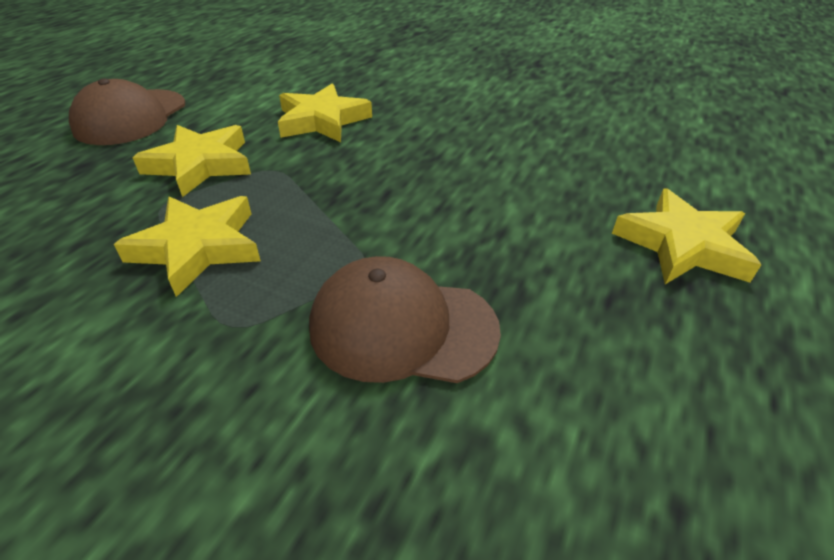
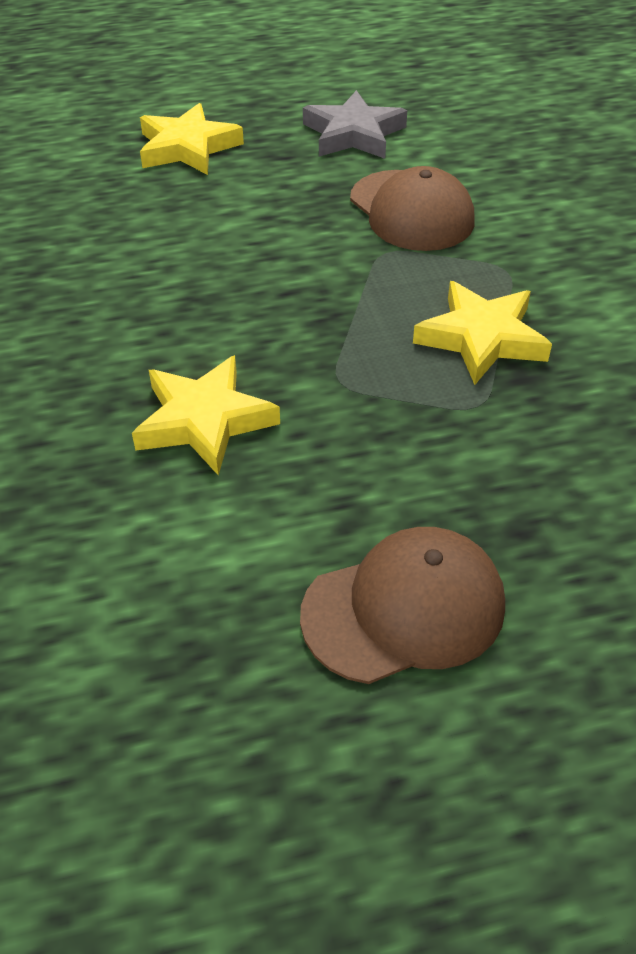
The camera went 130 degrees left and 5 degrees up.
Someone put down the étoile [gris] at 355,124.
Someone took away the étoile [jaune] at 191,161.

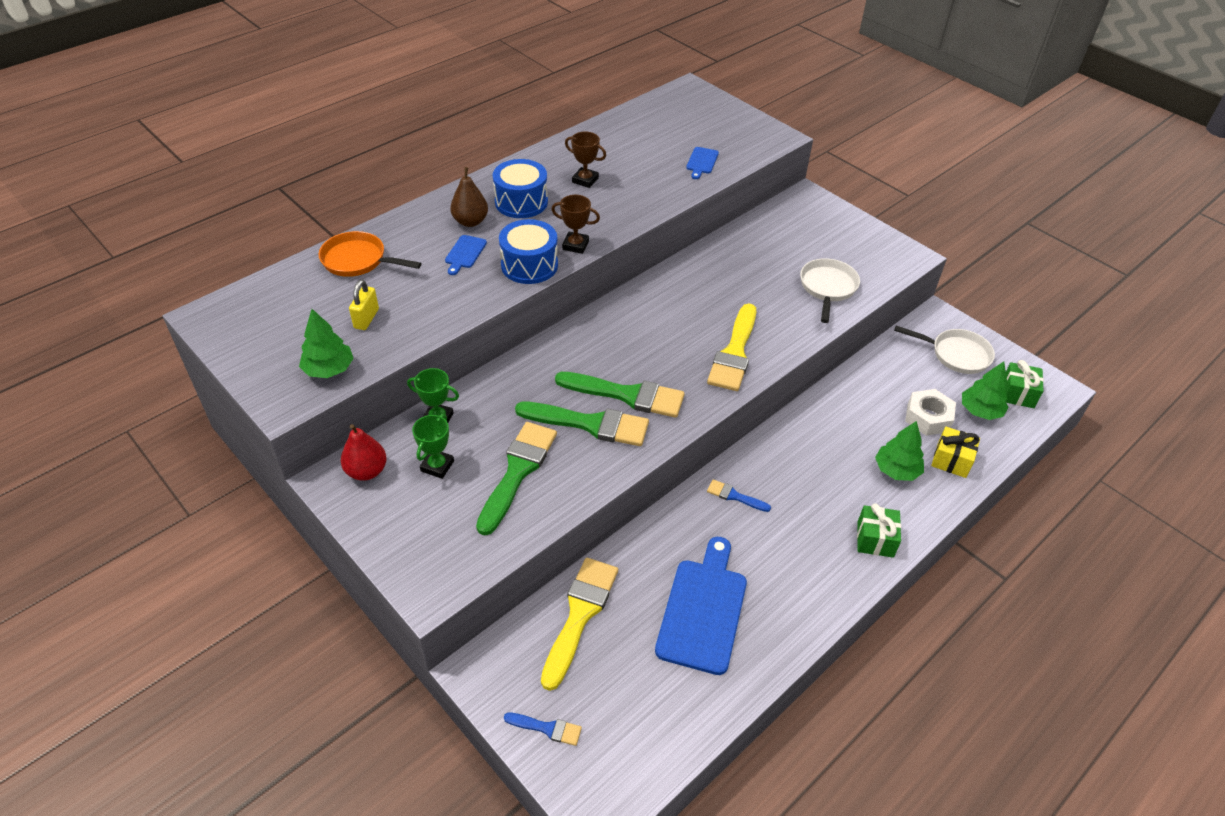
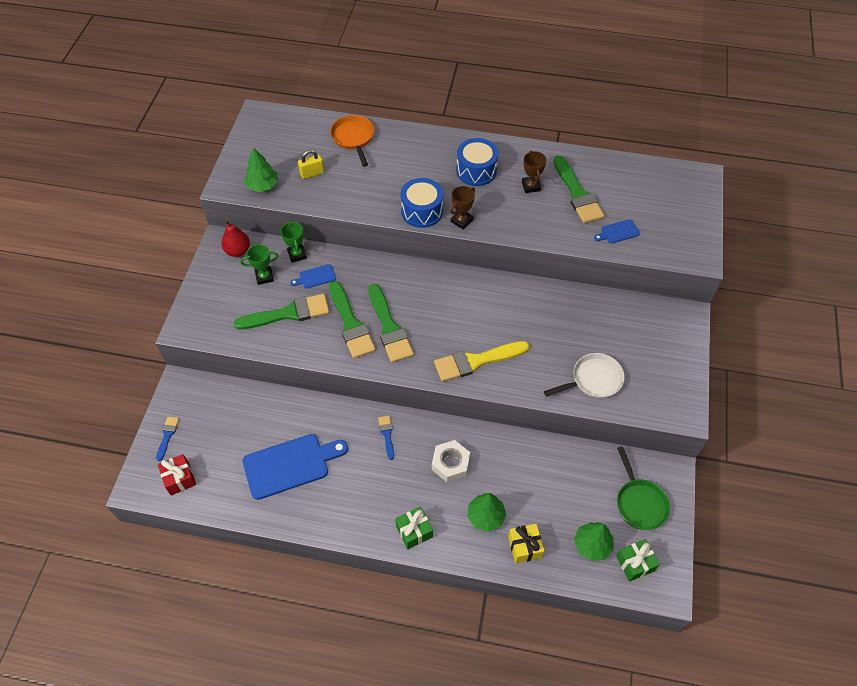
The camera went 55 degrees right and 10 degrees up.
Someone rotated the pinceau [bleu] at 543,729 by 150 degrees counterclockwise.
Someone put down the cadeau [rouge] at 177,474.
Someone carried the planche à découper [bleu] from 466,255 to 313,276.
Someone carried the écrou [blanc] from 930,412 to 451,461.
Someone rotated the trophée [marron] at 575,224 by 60 degrees clockwise.
Someone put down the pinceau [vert] at 579,189.
Someone repainted the poêle [blanc] at 944,349, which became the poêle [vert] at 643,488.
Someone took away the poire [marron] at 469,197.
Someone took away the pinceau [jaune] at 579,624.

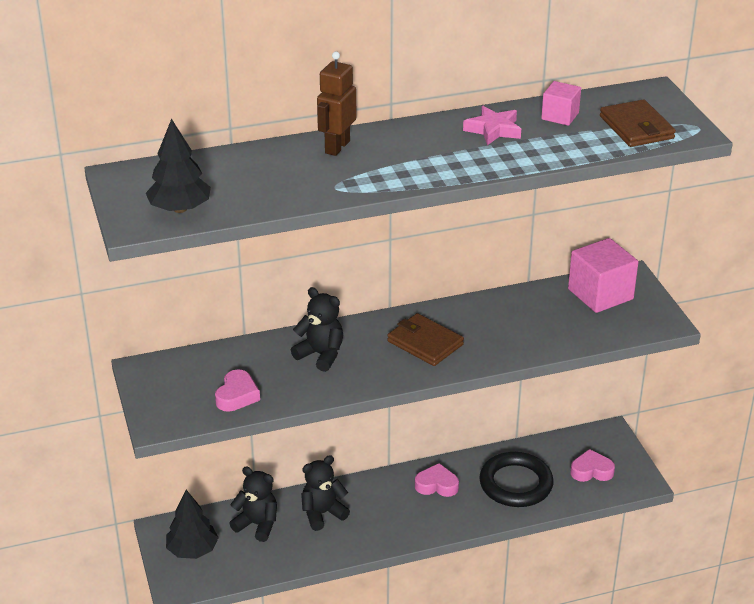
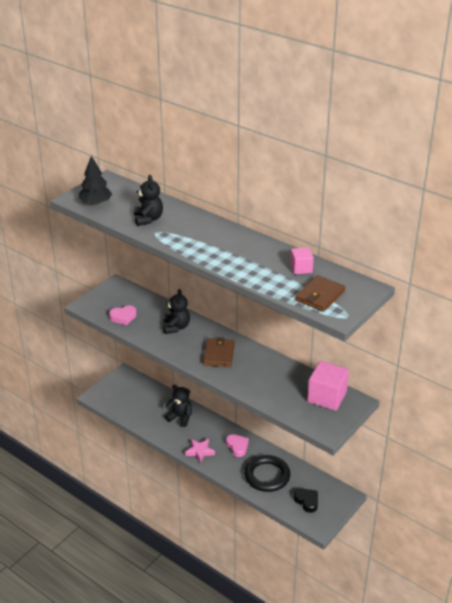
The camera went 55 degrees right and 0 degrees up.
Someone carried the ours en peluche [noir] from 253,504 to 148,200.
Someone carried the étoile [rose] from 492,125 to 200,451.
Someone repainted the cœur [rose] at 592,465, which became the cœur [noir] at 306,500.
Someone took away the arbre [noir] at 192,524.
Someone took away the robot [marron] at 336,104.

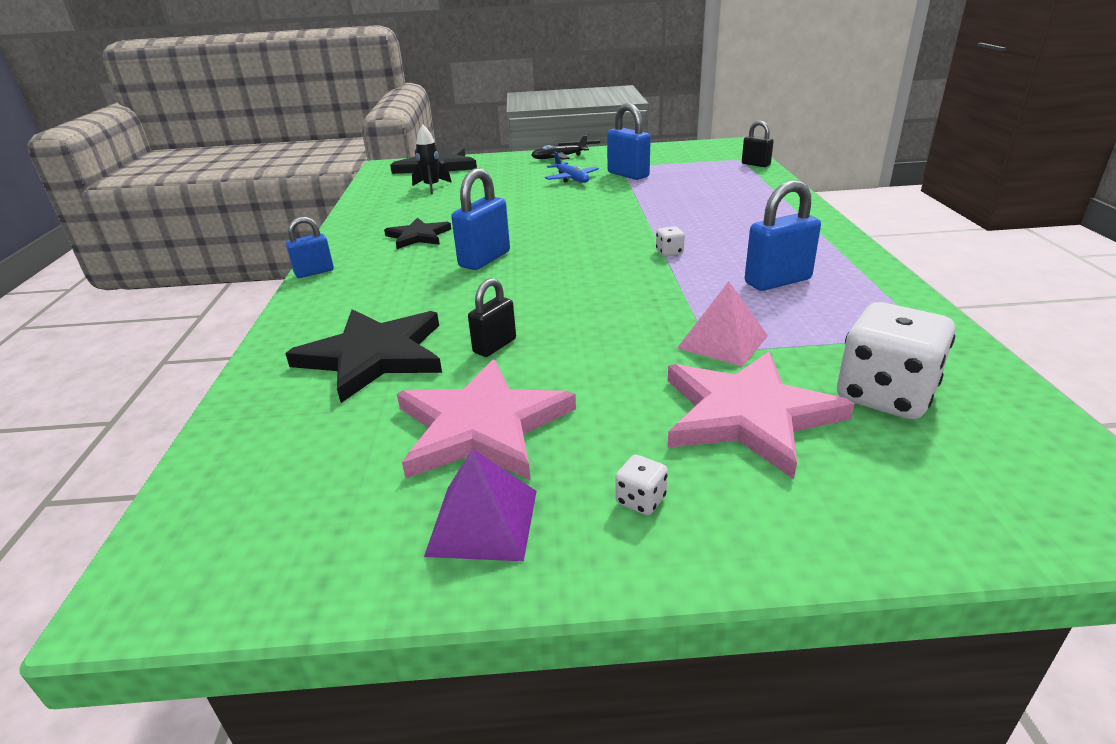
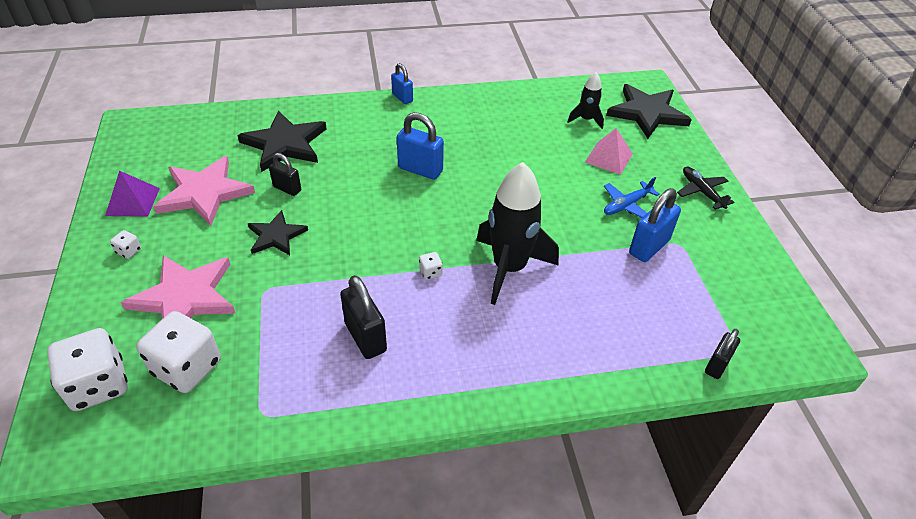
The camera went 80 degrees right and 15 degrees up.
Someone put down the dé [blanc] at 87,369.
Someone carried the étoile [noir] from 417,233 to 278,232.
Someone repainted the cadenas [bleu] at 783,235, which became the cadenas [noir] at 363,317.
Someone put down the fusée [noir] at 517,233.
Someone carried the pyramide [rose] from 722,324 to 609,151.

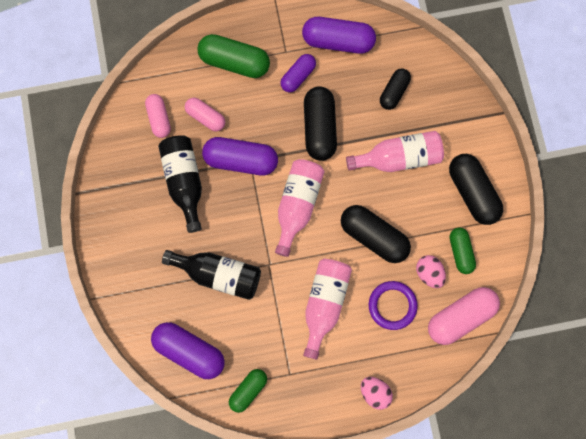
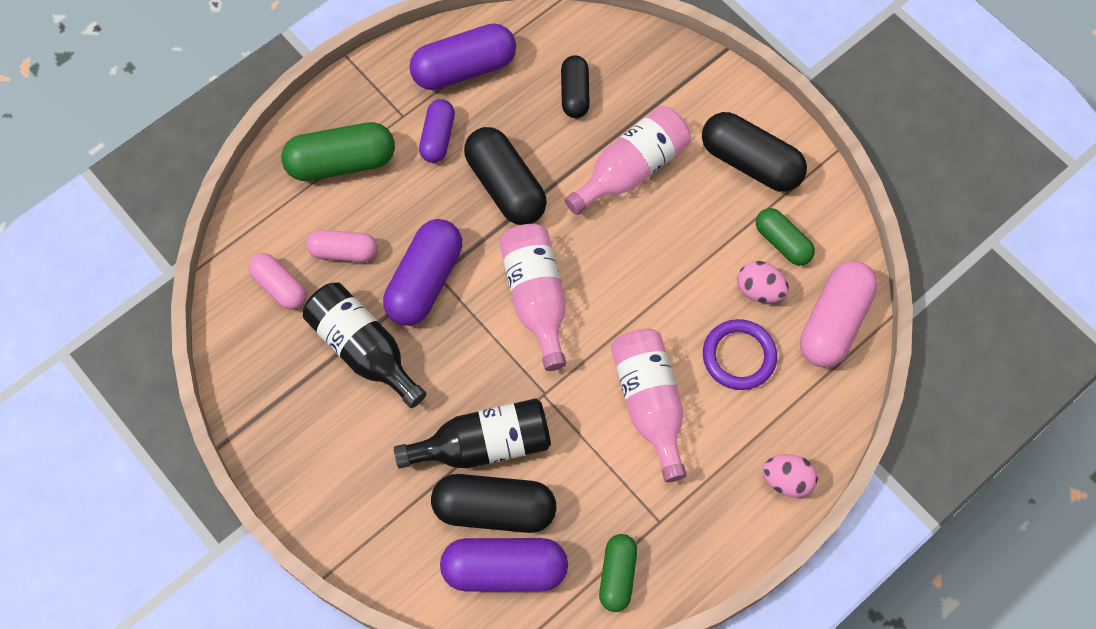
The camera went 30 degrees left and 10 degrees down.
Someone rotated the gélule [violet] at 240,156 by 45 degrees counterclockwise.
Someone carried the gélule [noir] from 376,234 to 494,503.

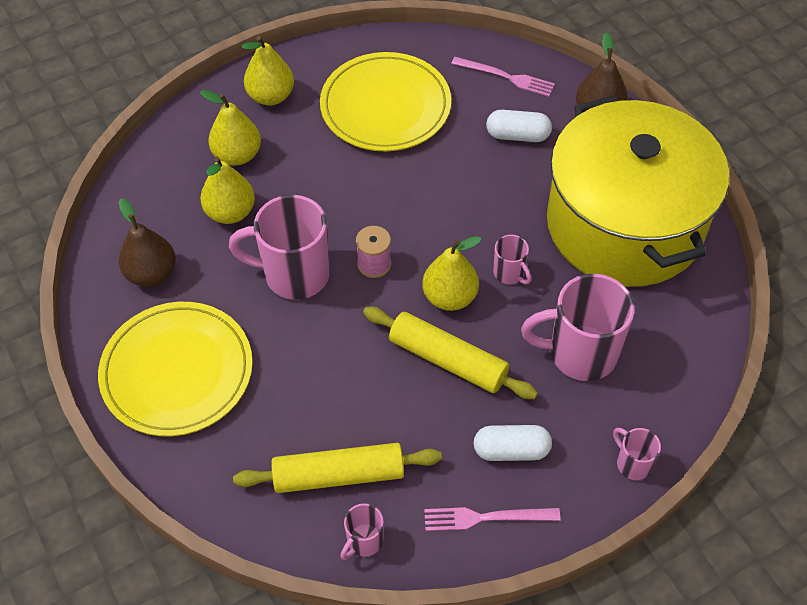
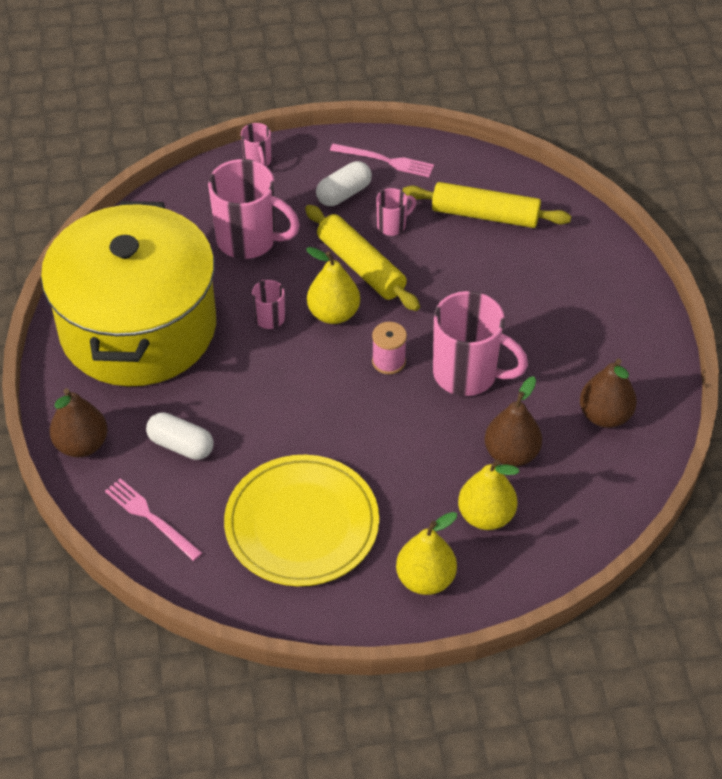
The camera went 160 degrees left and 5 degrees down.
Someone rotated the gélule [blanc] at 512,443 by 60 degrees counterclockwise.
Someone carried the tasse [rose] from 362,532 to 396,212.
Someone repainted the poire [jaune] at 227,190, which became the poire [marron] at 513,421.
Someone took away the assiette [jaune] at 175,369.

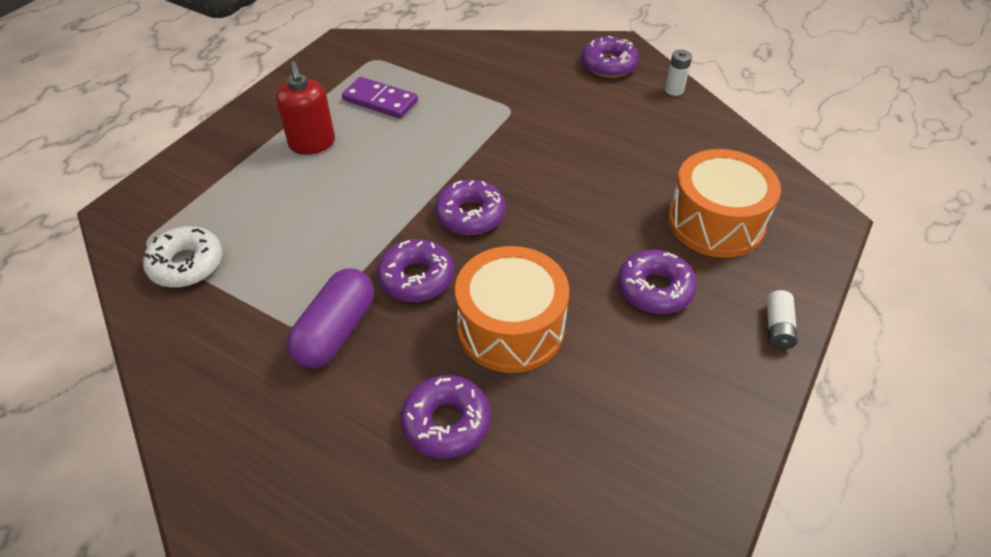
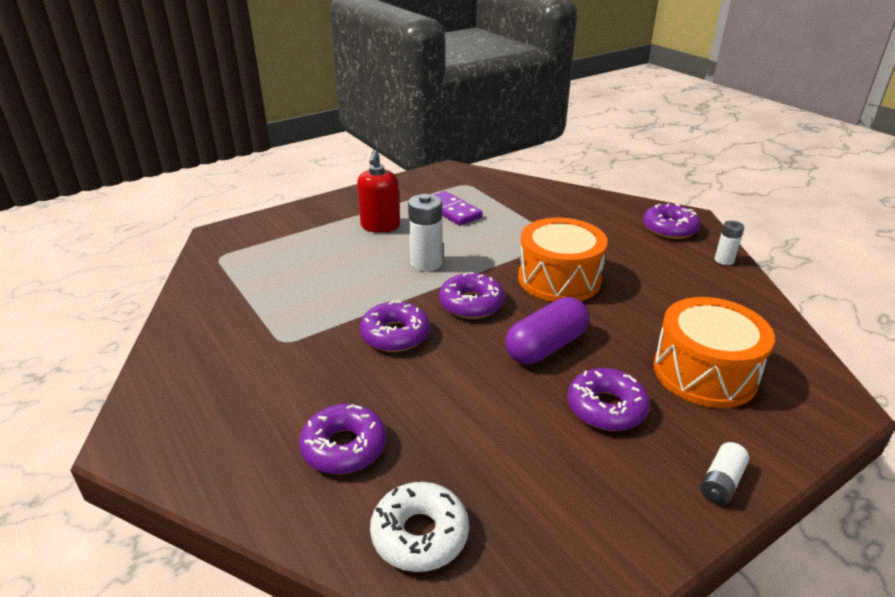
The camera went 25 degrees right and 15 degrees down.
Someone carried the beignet [blanc] from 183,257 to 419,527.
Someone put down the pile [blanc] at 425,233.
Someone carried the gélule [violet] from 330,318 to 547,330.
Someone carried the tambour [orange] from 512,309 to 563,260.

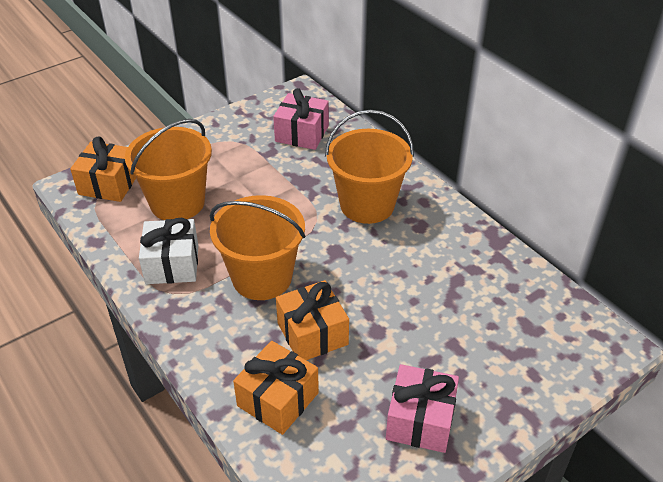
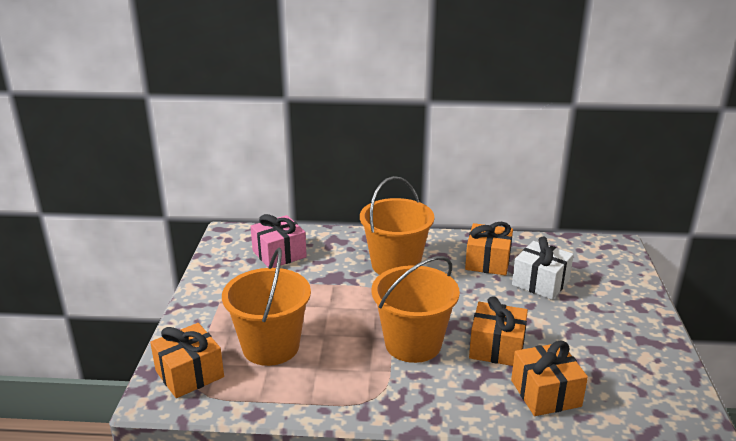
The camera went 50 degrees left and 15 degrees down.
Someone put down the cadeau [orange] at 489,249.
Someone carried the cadeau [blanc] from 168,251 to 543,268.
Someone took away the cadeau [rose] at 422,408.

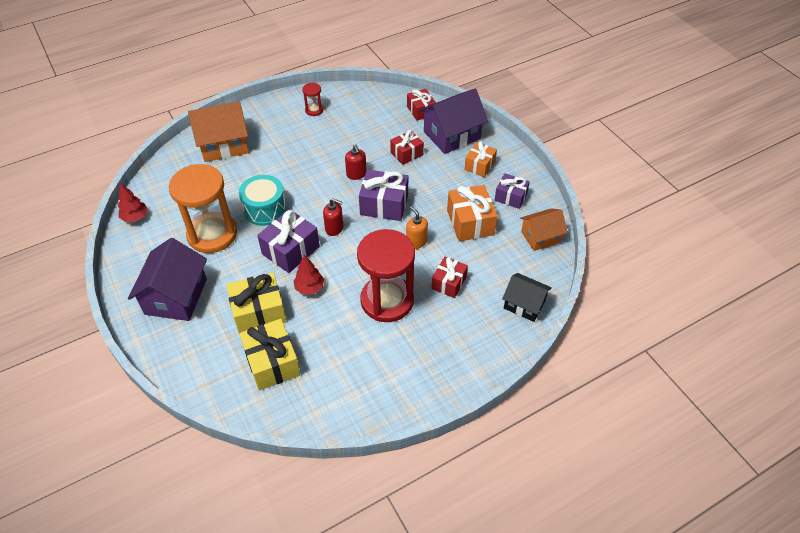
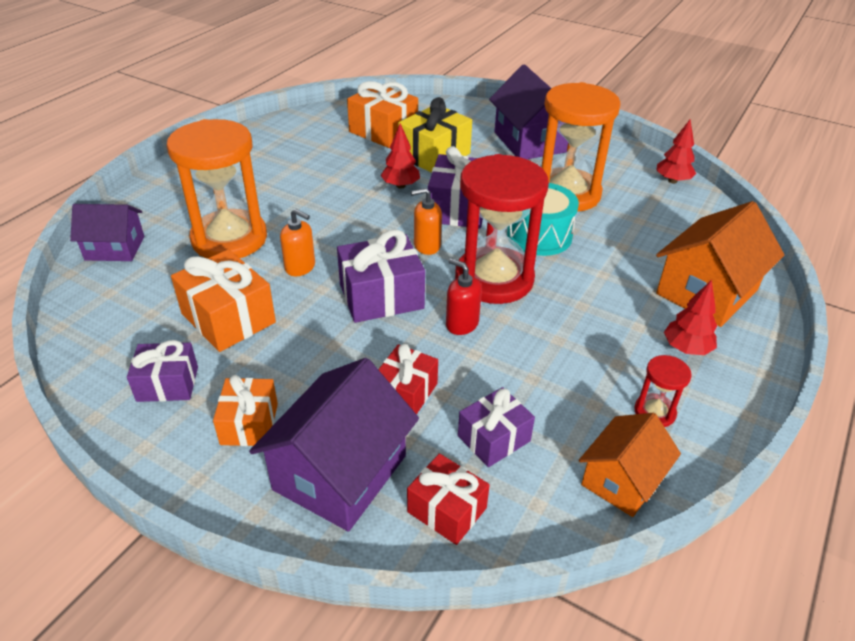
The camera went 150 degrees right and 10 degrees down.
Someone repainted the maison [noir] at 527,297, which became the maison [violet] at 107,232.
Someone swapped the cadeau [rouge] at 450,277 for the sablier [orange] at 217,189.
Someone repainted the cadeau [jaune] at 270,354, which became the cadeau [orange] at 382,114.
Someone repainted the distributeur de savon [rouge] at 333,217, which became the distributeur de savon [orange] at 426,221.
Someone carried the sablier [rouge] from 386,275 to 502,229.
Someone put down the cadeau [violet] at 496,427.
Someone carried the maison [orange] from 544,230 to 630,465.
Someone put down the arbre [rouge] at 690,317.

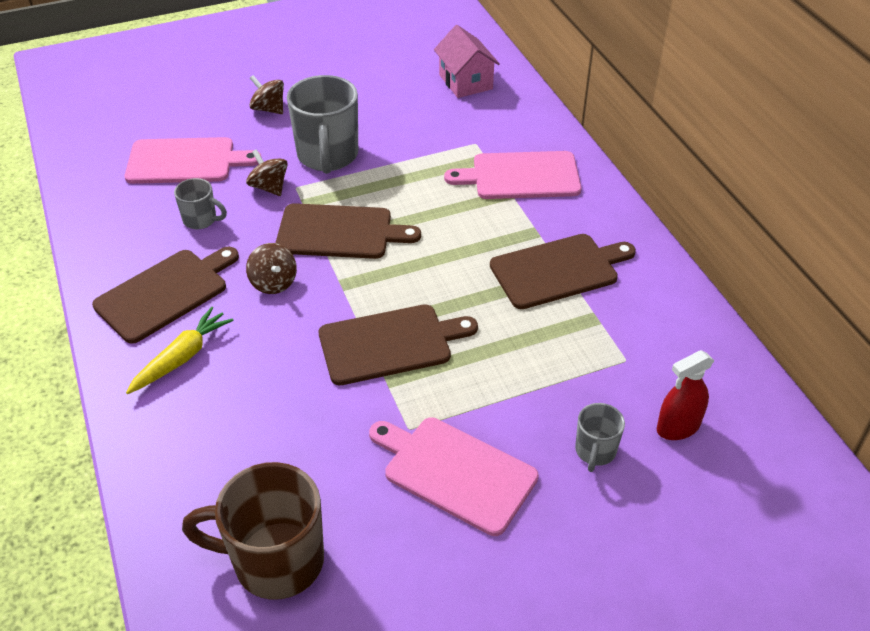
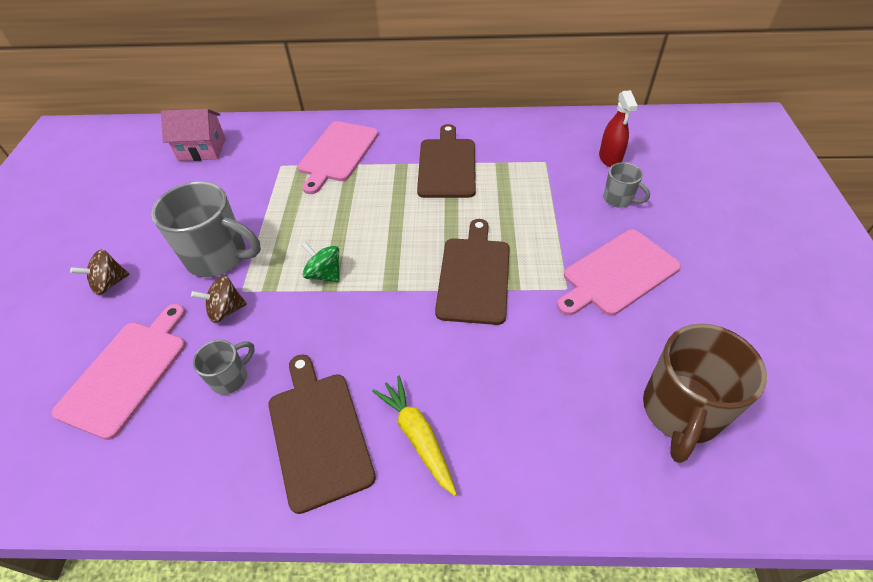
The camera went 65 degrees left and 5 degrees up.
Someone swapped the planche à découper [marron] at 348,231 for the toupie [vert] at 321,262.
Someone took away the toupie [marron] at 271,268.

